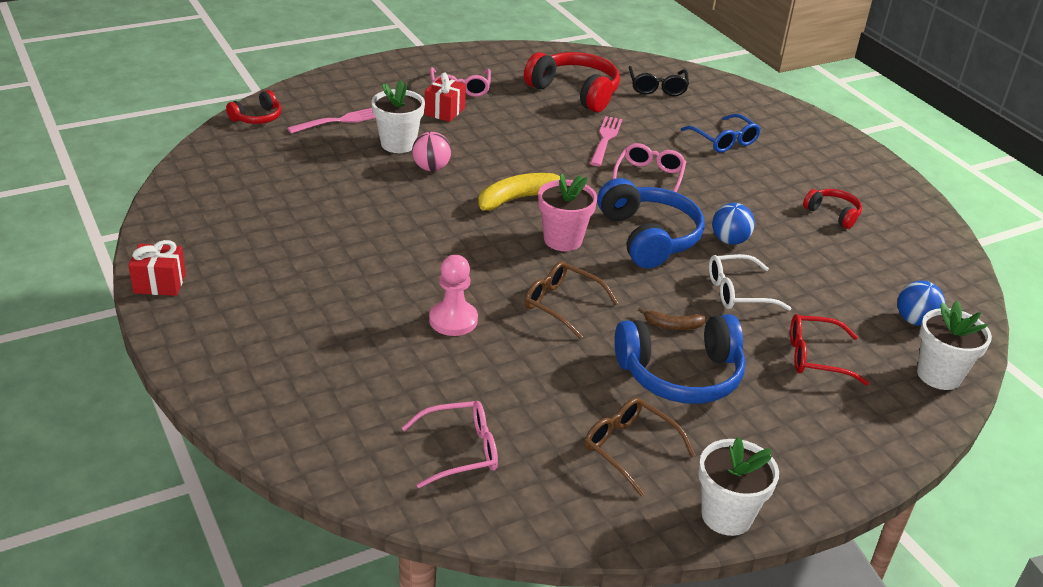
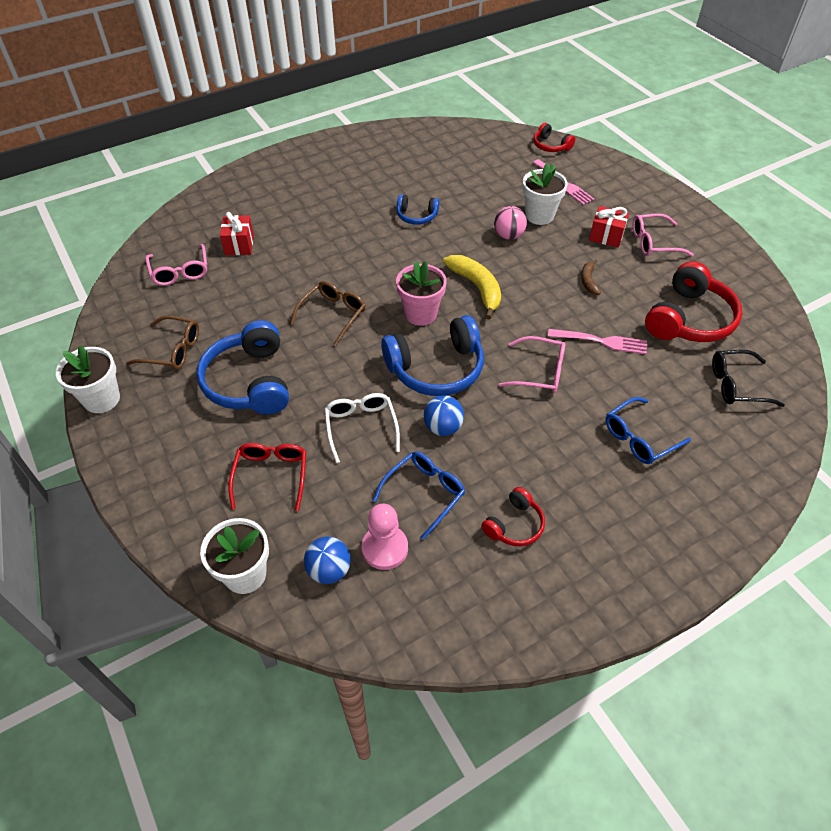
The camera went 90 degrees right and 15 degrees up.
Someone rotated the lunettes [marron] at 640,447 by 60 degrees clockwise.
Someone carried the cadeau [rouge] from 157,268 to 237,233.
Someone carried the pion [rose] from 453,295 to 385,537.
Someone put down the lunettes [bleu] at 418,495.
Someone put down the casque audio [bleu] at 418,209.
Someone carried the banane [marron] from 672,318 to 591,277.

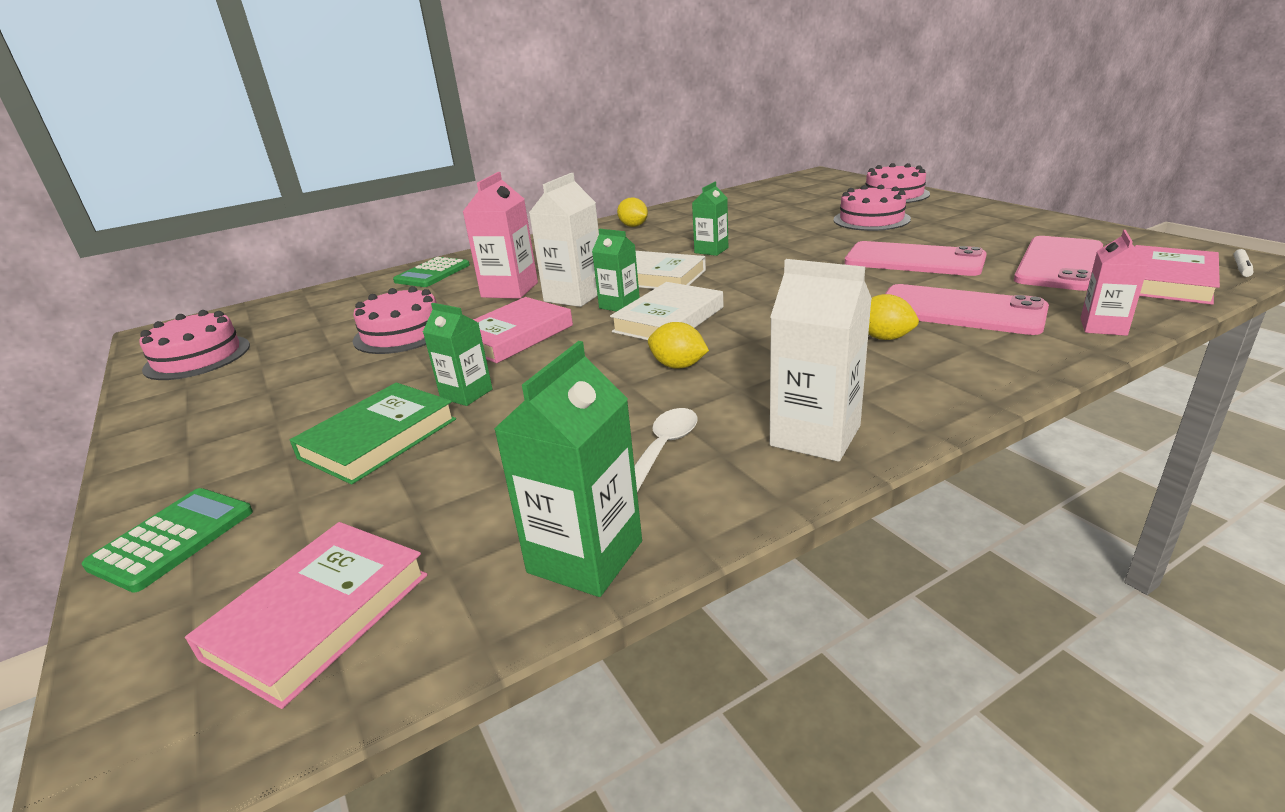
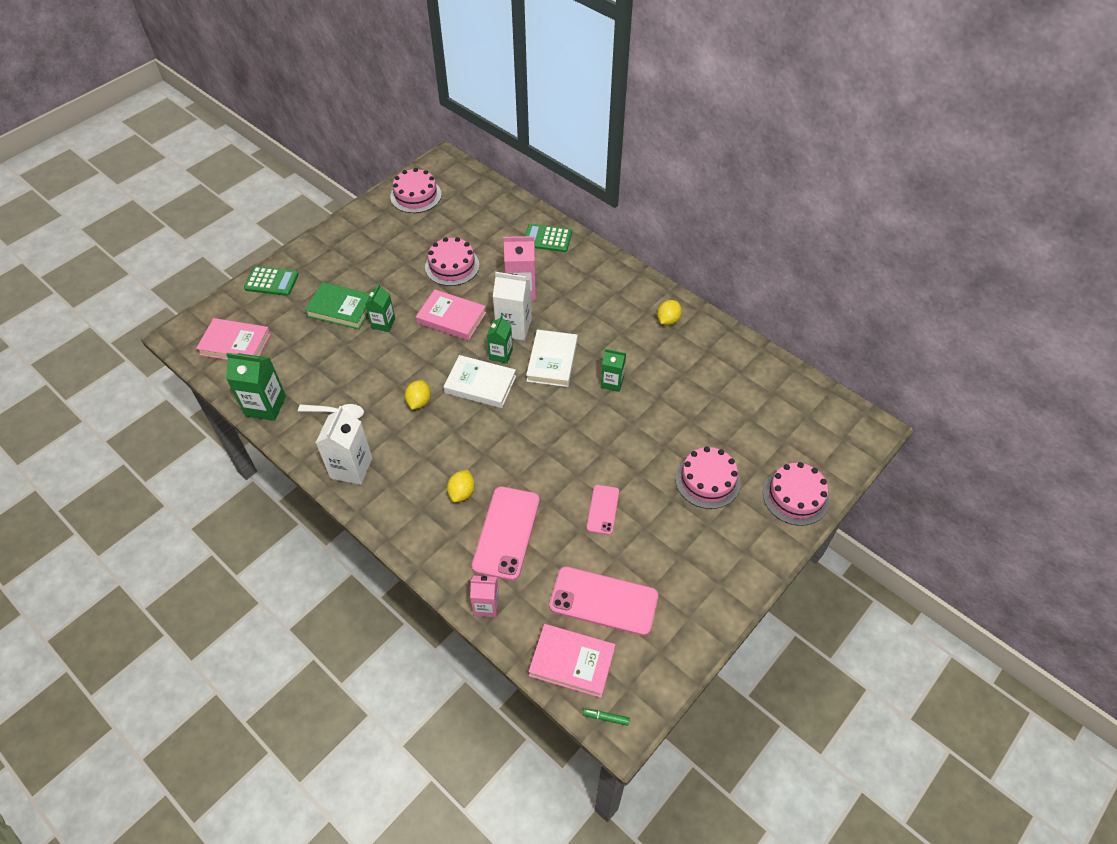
The camera went 70 degrees right and 25 degrees up.
Someone repainted the feutre [blanc] at 1244,263, which became the feutre [vert] at 606,717.
Someone scaled the téléphone [rose] at 916,258 by 0.55.

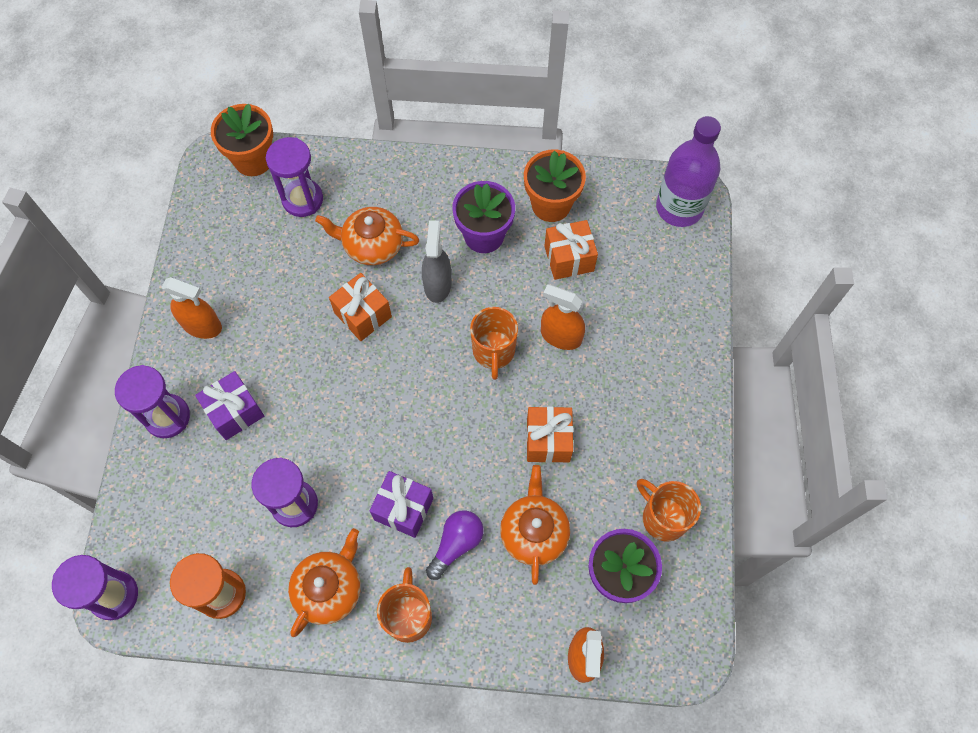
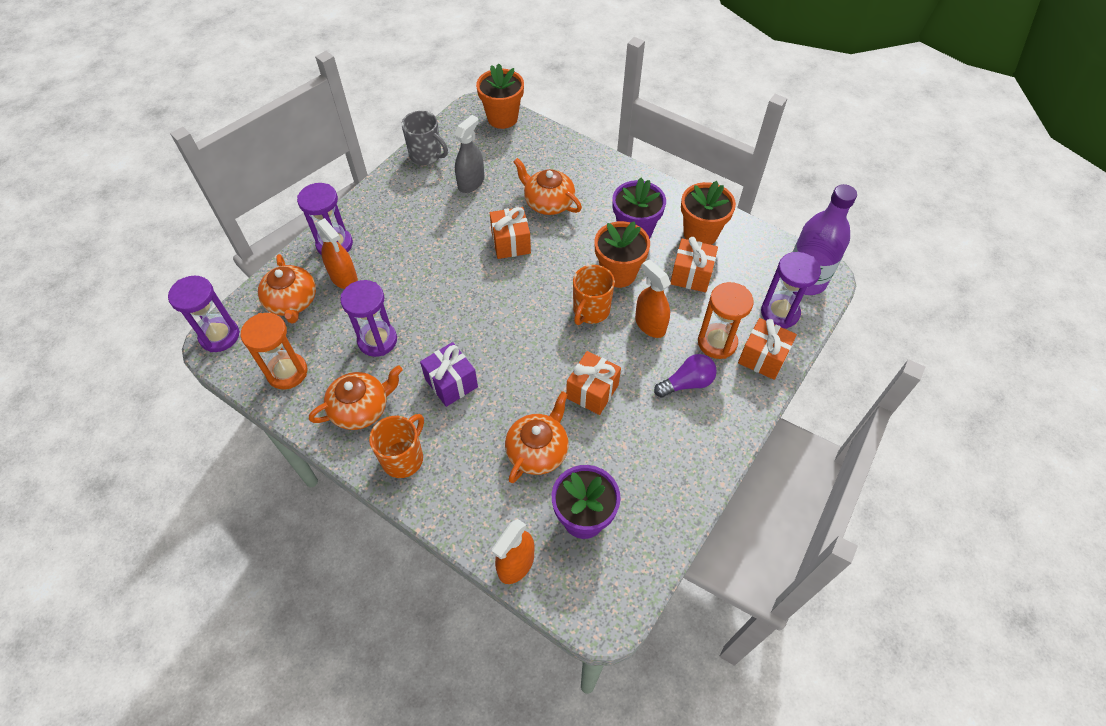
The camera went 30 degrees right and 10 degrees down.
Someone put down the théière [orange] at 287,289.
Someone carried the vaporisateur [orange] from 192,308 to 336,253.
Someone put down the tasse [gris] at 424,138.
Someone carried the vaporisateur [gris] from 436,261 to 469,154.
Someone put down the pot de fleurs [orange] at 622,254.
Someone carried the ampoule [violet] from 455,545 to 685,376.
Someone put down the sablier [orange] at 726,320.
Someone put down the cadeau [orange] at 767,349.
Someone carried the sablier [violet] from 294,177 to 791,290.
Someone took away the cadeau [violet] at 229,405.
Someone took away the tasse [orange] at 669,510.

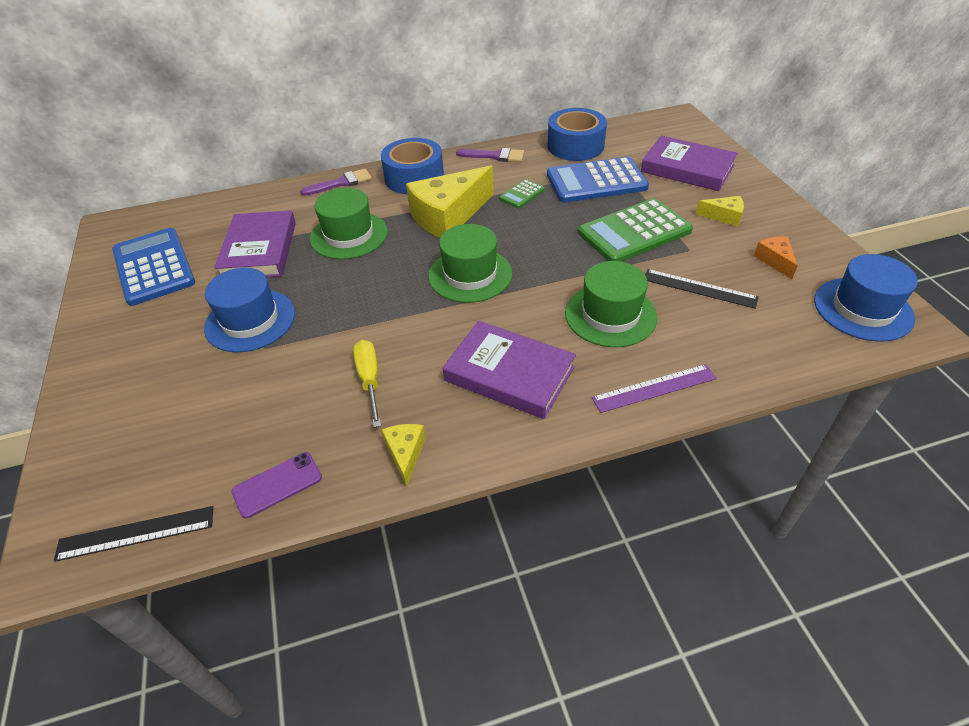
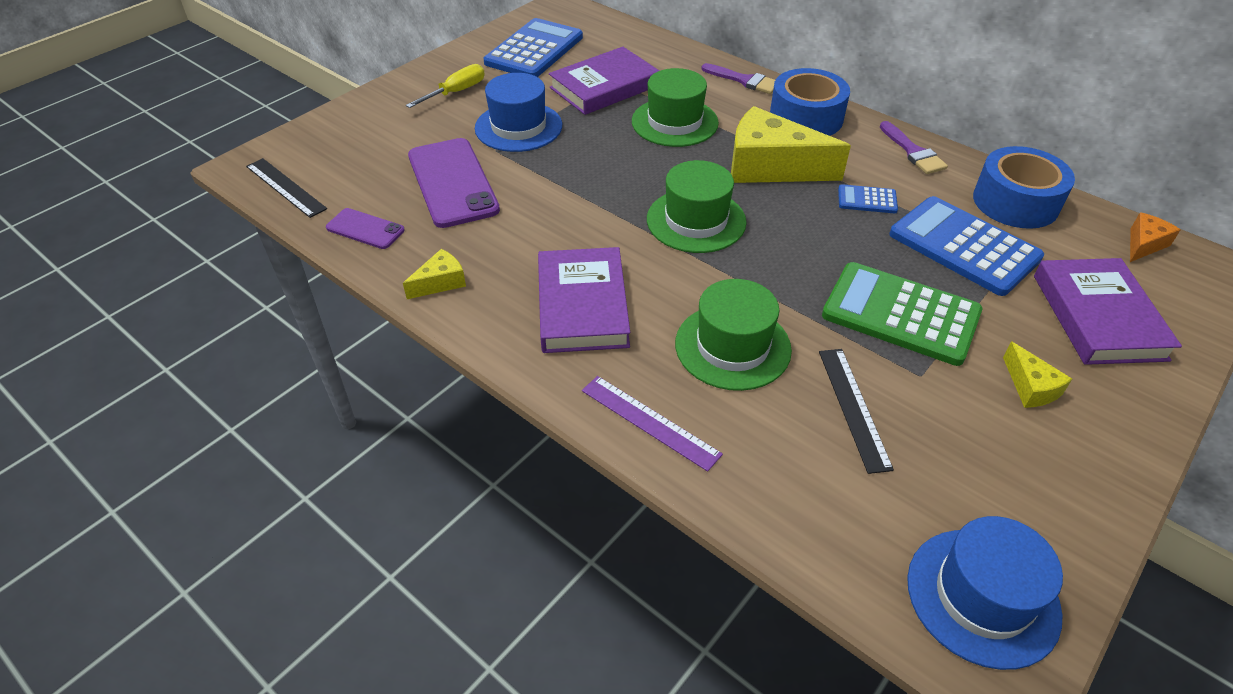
The camera went 55 degrees right and 0 degrees up.
Someone carried the tournevis [jaune] from 367,383 to 445,86.
Someone put down the téléphone [violet] at 454,183.
Someone repainted the calculatrice [vert] at 522,193, which became the calculatrice [bleu] at 868,198.
Someone carried the fromage [orange] from 776,257 to 1155,237.

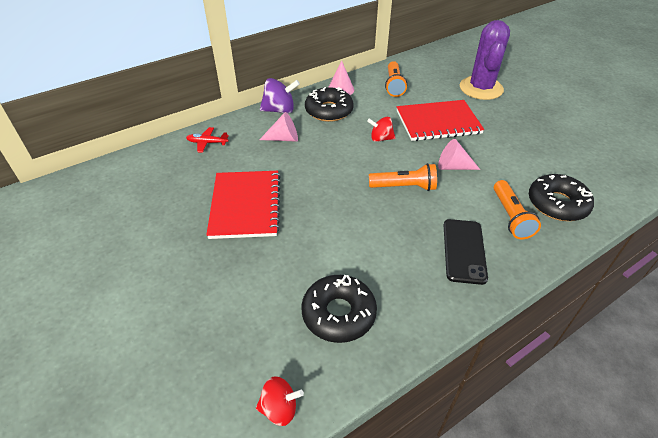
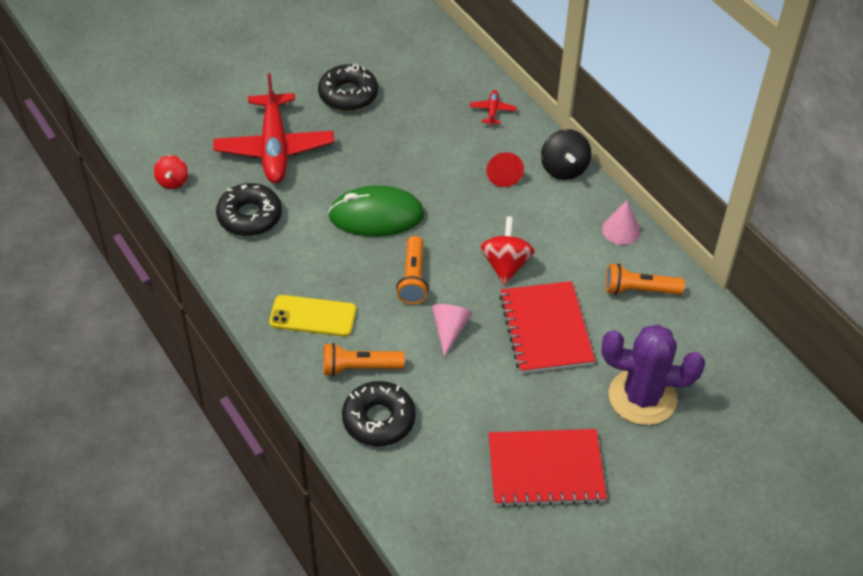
The camera went 90 degrees right and 5 degrees up.
Someone put down the avion [rouge] at 273,128.
Someone repainted the téléphone [noir] at 466,252, which became the téléphone [jaune] at 312,316.
Someone carried the beignet [noir] from 329,104 to 348,87.
Someone put down the souris [vert] at 376,211.
Someone scaled the toupie [rouge] at 381,129 by 1.50.
Someone repainted the cône [rose] at 278,127, which became the cône [rouge] at 505,169.
Someone carried the carnet [rouge] from 243,205 to 547,468.
Someone repainted the toupie [violet] at 280,96, which became the toupie [noir] at 566,154.

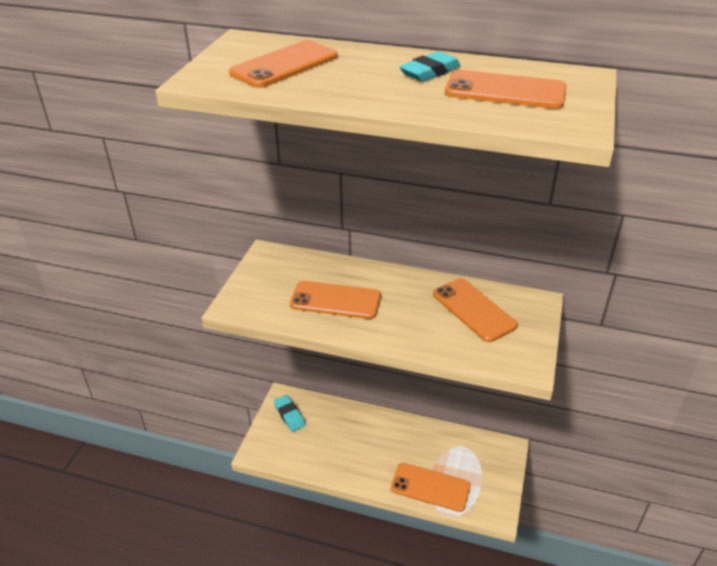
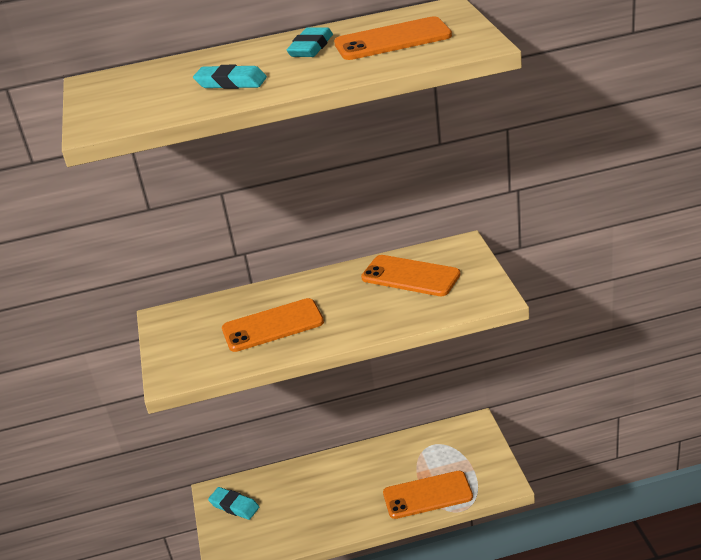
The camera went 25 degrees left and 5 degrees down.
Someone put down the gomme [turquoise] at 230,77.
Someone took away the téléphone [orange] at 283,64.

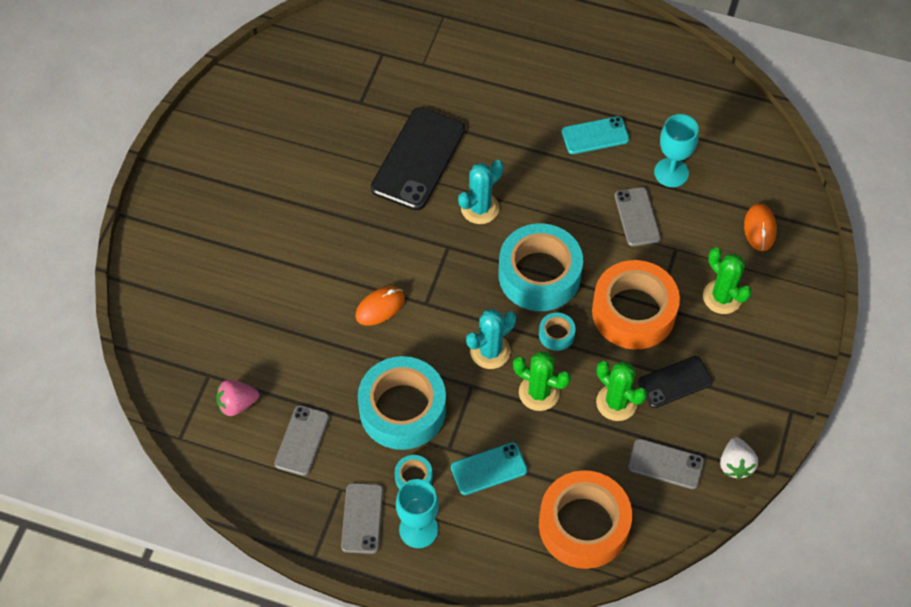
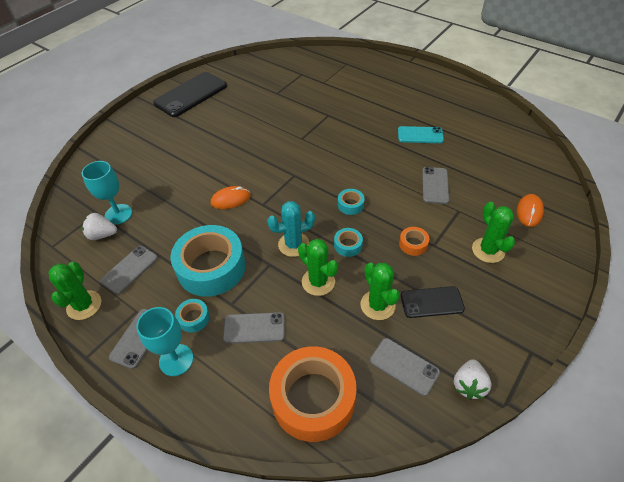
The camera went 20 degrees right and 10 degrees down.
Someone put down the cactus [vert] at 74,291.
Someone carried the verre à pied [turquoise] from 676,150 to 107,193.
Someone repainted the fraise [rose] at 237,398, which became the fraise [blanc] at 99,226.
Someone carried the téléphone [noir] from 418,159 to 190,94.
Someone repainted the téléphone [turquoise] at 489,468, which became the téléphone [gris] at 254,328.
Someone scaled the ruban adhésif [turquoise] at 541,267 by 0.43.
Someone scaled the ruban adhésif [orange] at 636,304 by 0.43.
Someone took away the cactus [turquoise] at 480,192.

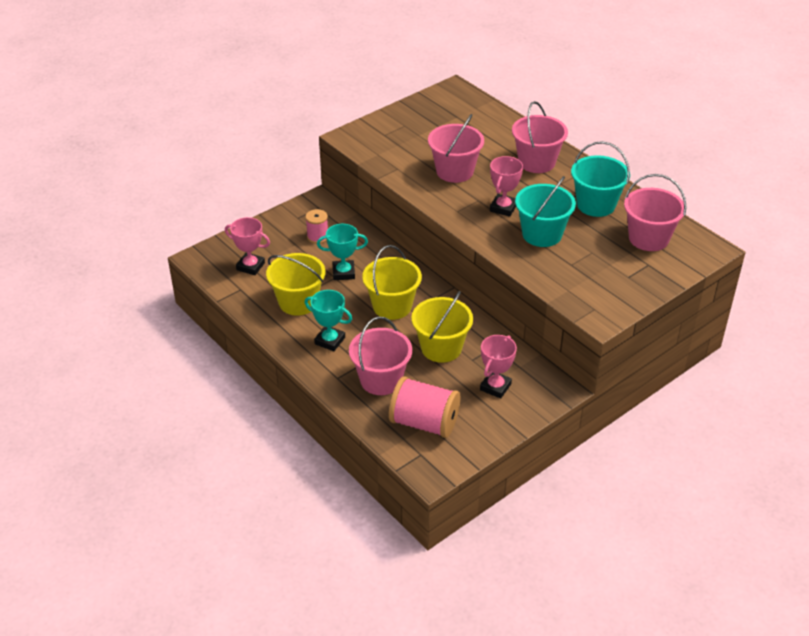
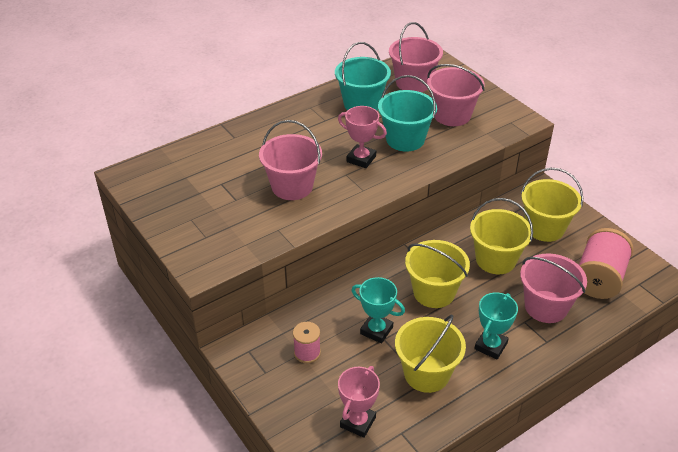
The camera went 85 degrees left and 0 degrees up.
Someone rotated the trophée [turquoise] at 342,252 by 60 degrees counterclockwise.
Someone carried the seau [rose] from 540,137 to 456,95.
Someone swapped the trophée [rose] at 498,367 for the seau [jaune] at 552,205.

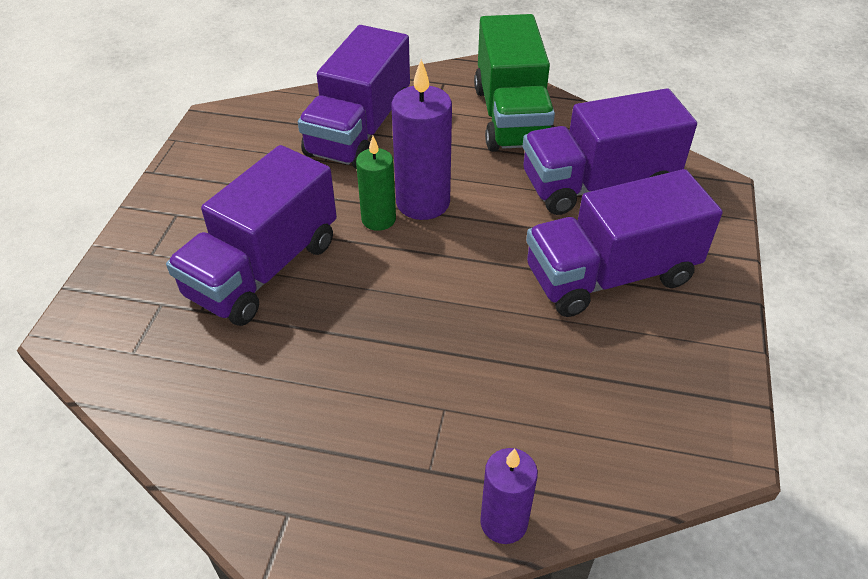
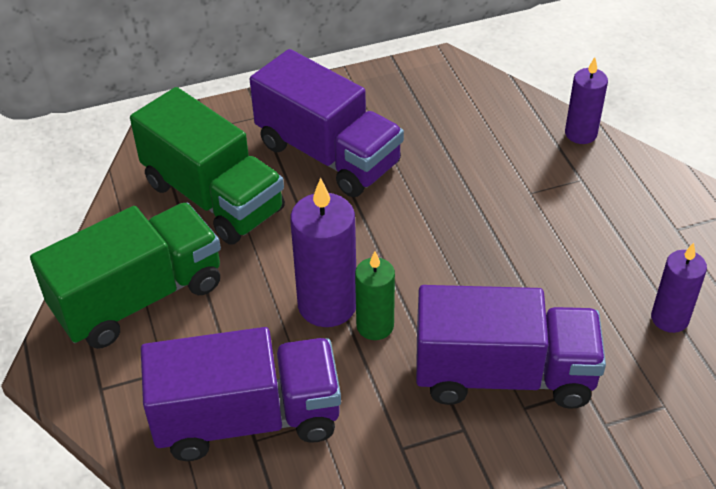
The camera went 120 degrees left and 0 degrees up.
Someone repainted the camion [violet] at 610,151, which became the camion [vert] at 207,166.
Someone put down the bougie [violet] at 679,288.

